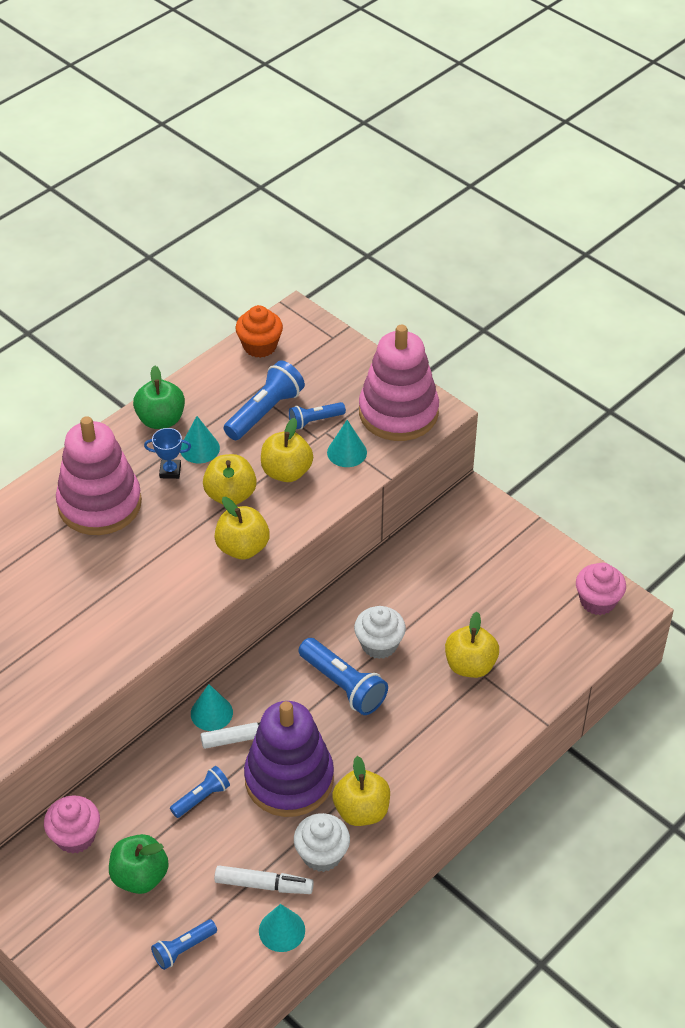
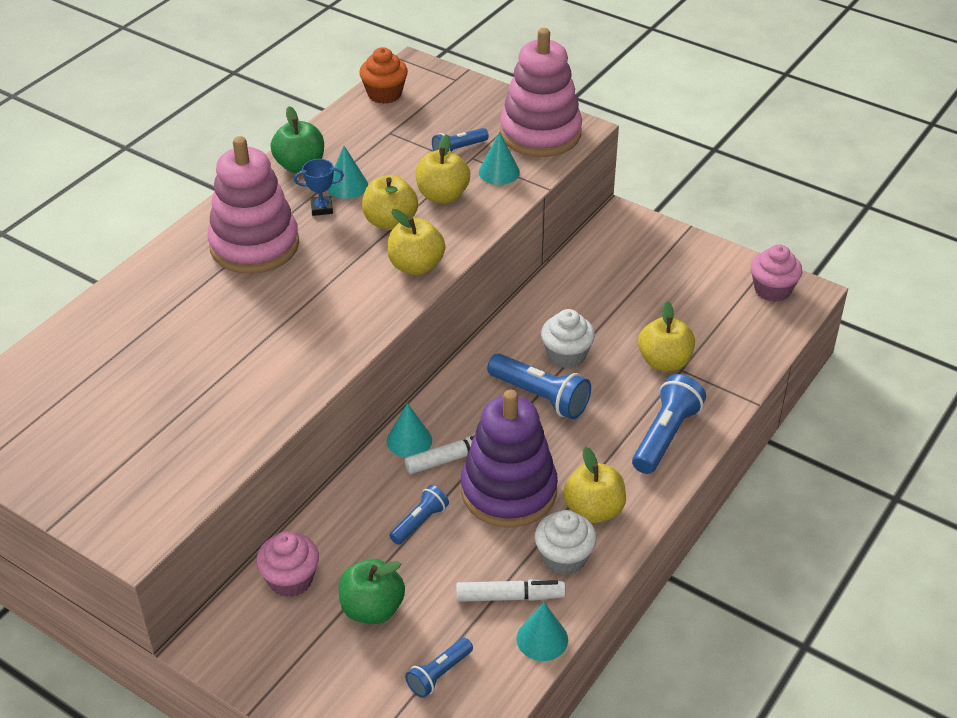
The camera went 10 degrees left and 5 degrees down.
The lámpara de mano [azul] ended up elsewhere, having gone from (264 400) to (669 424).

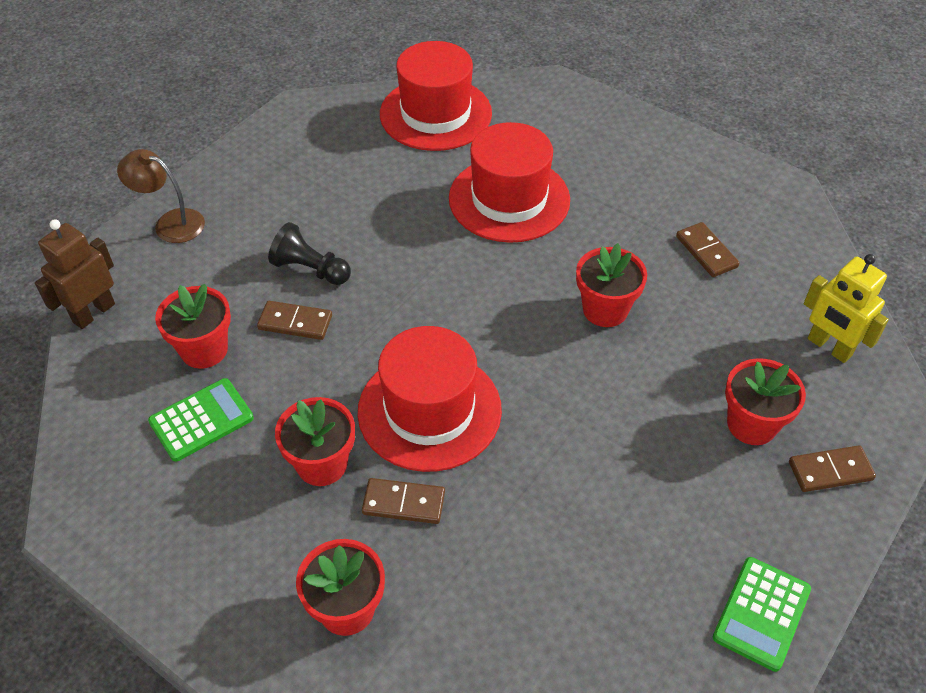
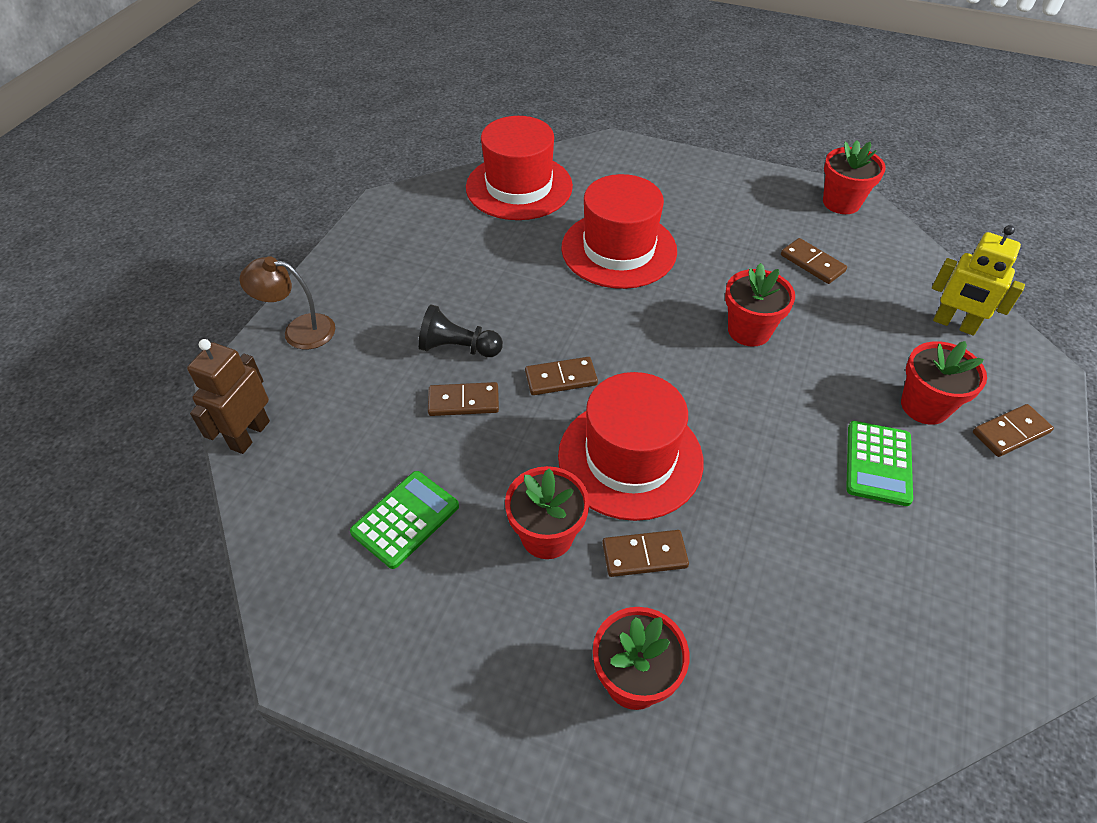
The camera went 15 degrees left and 0 degrees up.
The maceta [rojo] ended up elsewhere, having gone from (193 326) to (854 177).
The calculadora [verde] ended up elsewhere, having gone from (762 614) to (879 463).
The second view gained the ficha de dominó [marrón] at (561 376).

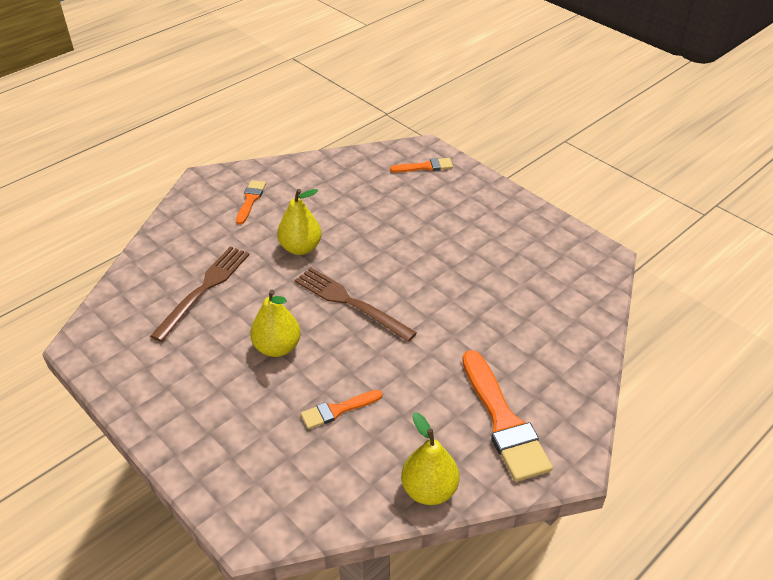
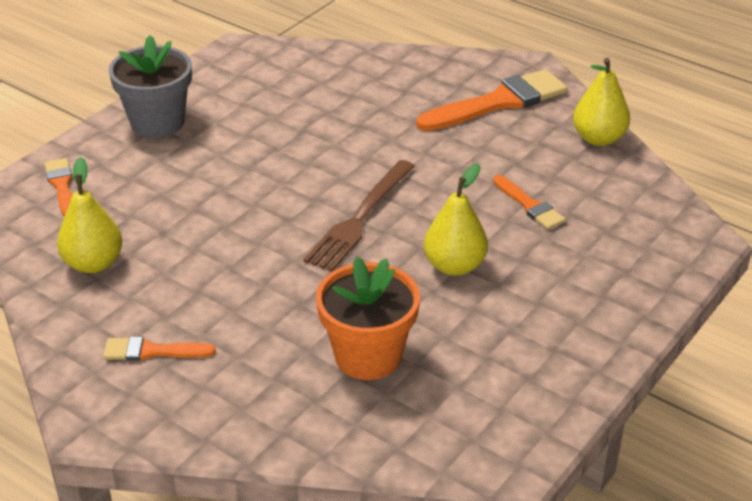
The camera went 100 degrees left and 5 degrees down.
The pera [amarillo] ended up elsewhere, having gone from (299 222) to (90 215).
Where the tenedor [marrón] stood at (200 294), the maceta [naranja] came to stand at (368 318).
The second view gained the maceta [gris] at (150 86).

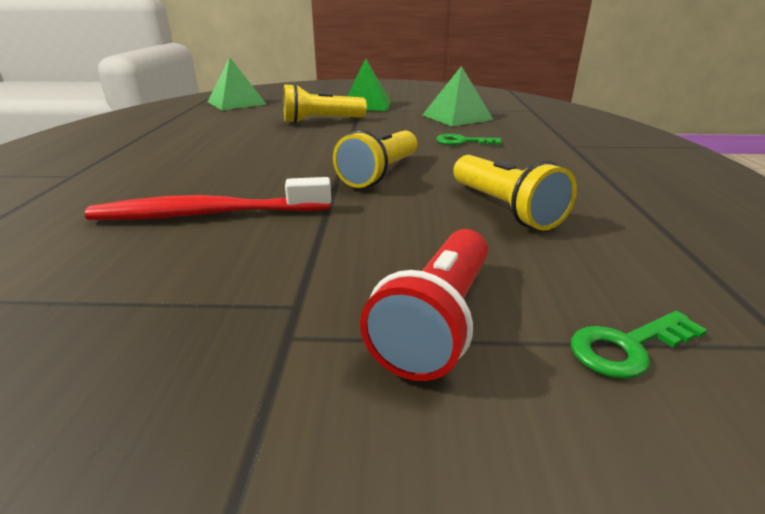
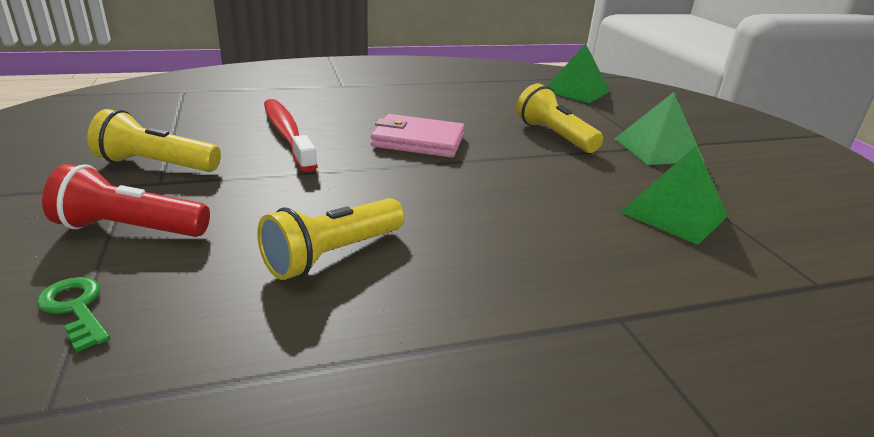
The camera went 70 degrees right and 0 degrees up.
The lámpara de mano [amarillo] ended up elsewhere, having gone from (375 159) to (154 140).
The second view lost the llave [verde] at (469 139).
The second view gained the cartera [rosa] at (418 136).

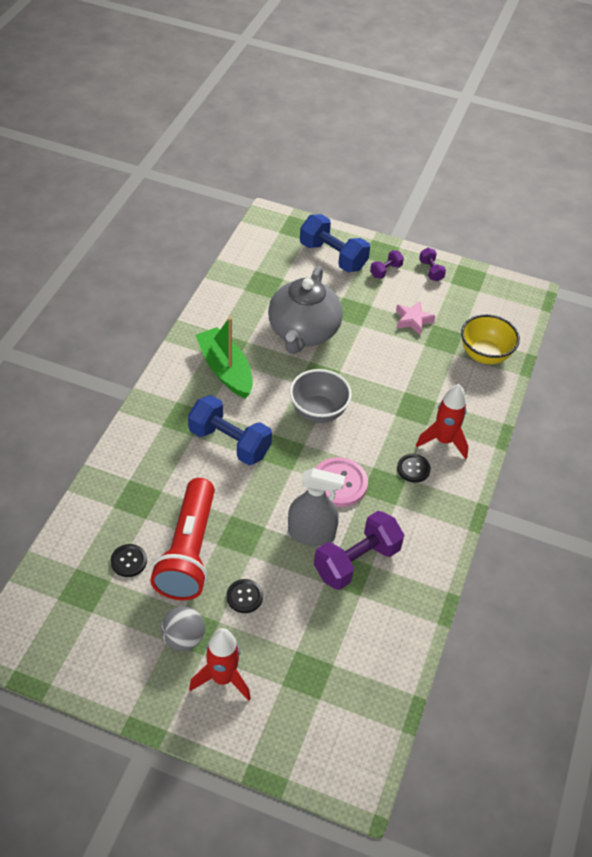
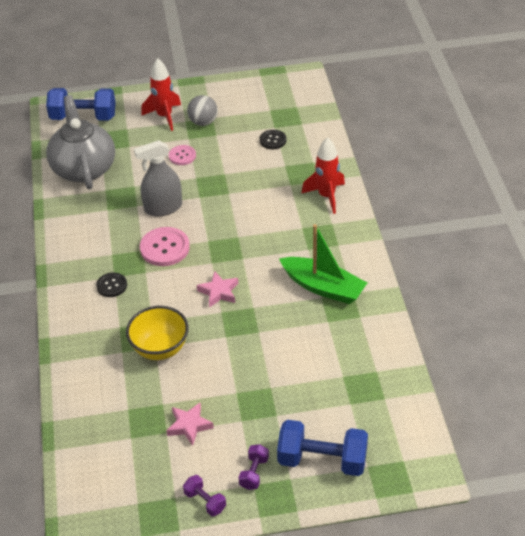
The camera went 155 degrees right and 5 degrees down.
The tetera [gris] ended up elsewhere, having gone from (305 310) to (80 142).
The cuenco [amarillo] ended up elsewhere, having gone from (490 339) to (157 333).
Where the cuenco [gris] stood at (321 396), the estrella [rosa] came to stand at (217 289).
The cohete [rojo] ended up elsewhere, having gone from (442 421) to (323 175).
The mancuerna [azul] ended up elsewhere, having gone from (230 430) to (81 104).
The second view lost the lámpara de mano [rojo] at (182 539).
The second view lost the mancuerna [morado] at (359 550).
What was the botón [negro] at (245 596) turned into the botón [rosa] at (182 155).

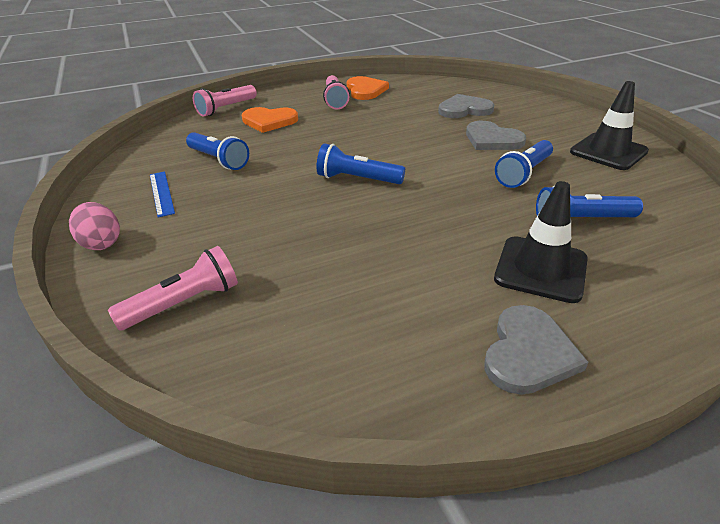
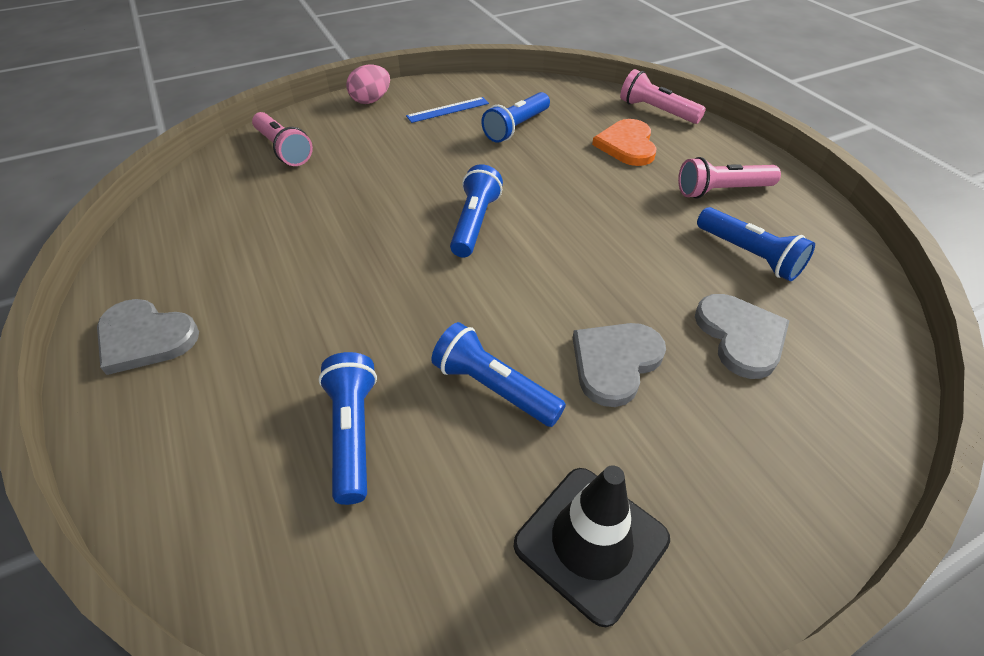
The camera went 85 degrees right and 10 degrees up.
The second view lost the corazón [naranja] at (368 88).
The second view lost the cono de tráfico [negro] at (541 242).
The second view gained the lámpara de mano [azul] at (756 244).

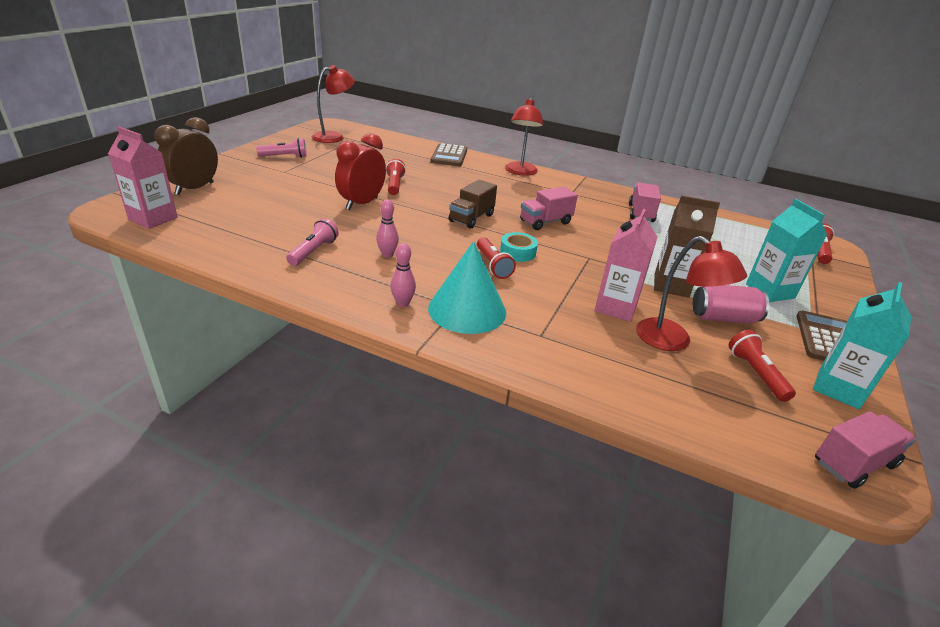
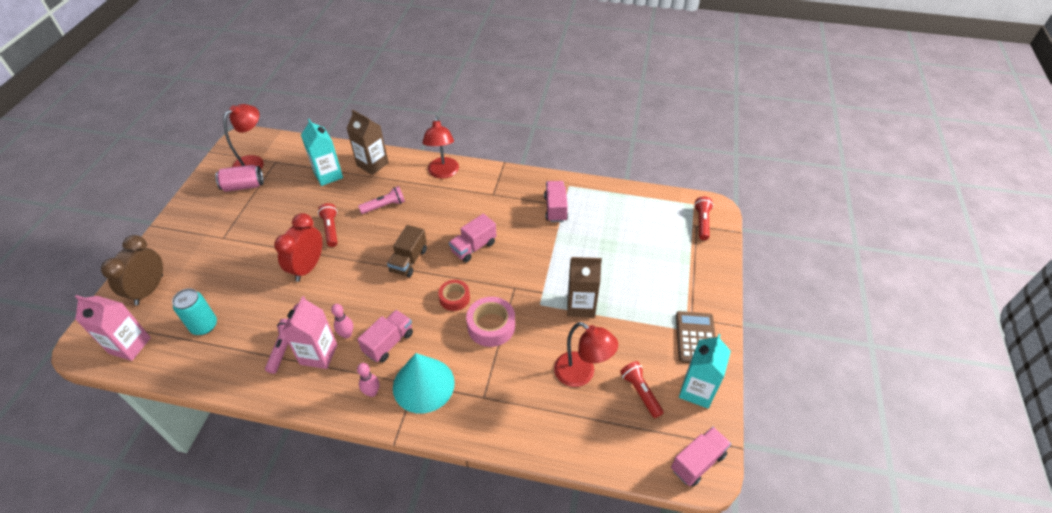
The camera went 10 degrees left and 15 degrees up.
The lámpara de mano [rosa] ended up elsewhere, having gone from (281 148) to (381 200).
Where the calculadora [marrón] stood at (449 154), the cartón de leche [marrón] came to stand at (367 142).
The cartón de leche [turquesa] ended up elsewhere, having gone from (786 250) to (322 152).
The cartón de leche [rosa] ended up elsewhere, having gone from (626 265) to (309 332).
What was the cinta adhesiva [turquesa] at (519 247) turned into the cinta adhesiva [rojo] at (454 295).
The second view lost the lámpara de mano [rojo] at (496 258).
The lata [rosa] ended up elsewhere, having gone from (731 304) to (239 178).
The second view gained the lata [turquesa] at (194 311).
The second view gained the cinta adhesiva [rosa] at (490 322).
The second view gained the camión [rosa] at (385 336).

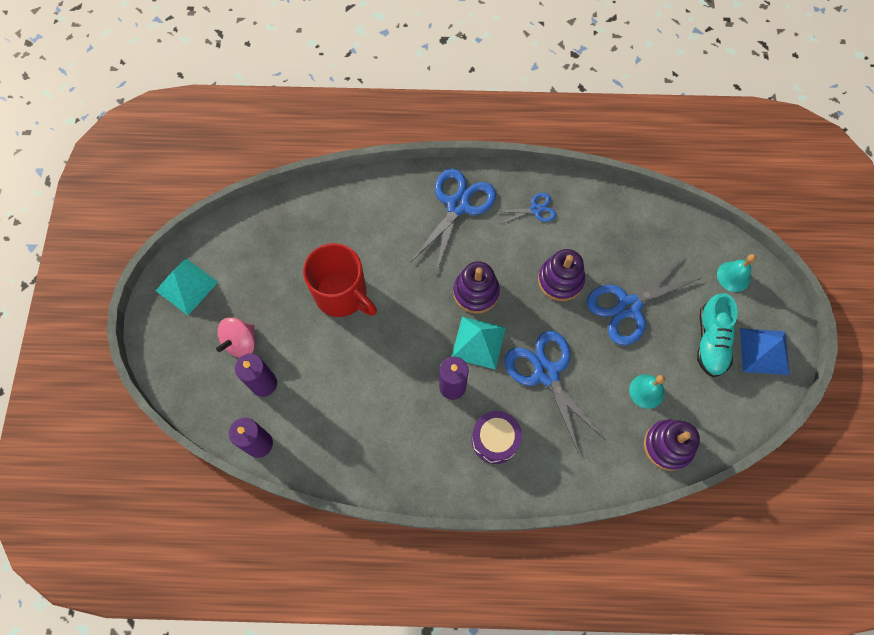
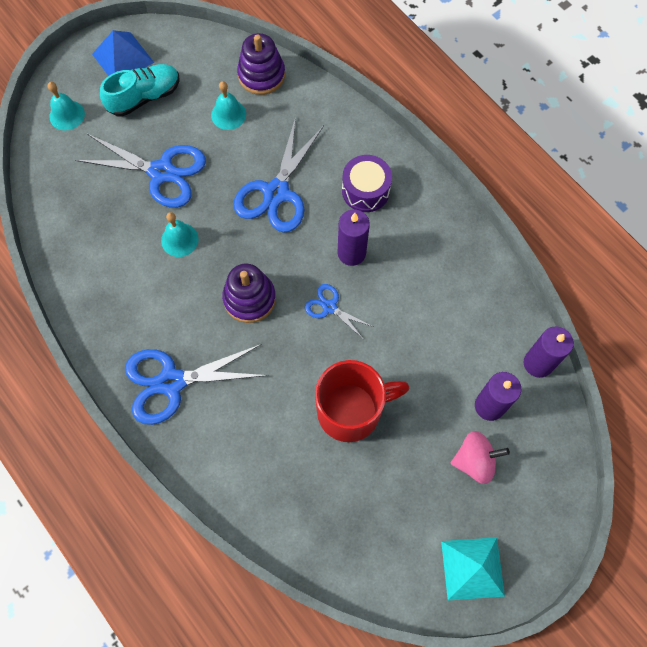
The camera went 130 degrees left and 0 degrees up.
The tijeras [azul] ended up elsewhere, having gone from (525 208) to (339 311).
The taza [rojo] at (340 280) ended up facing another way, 75 degrees clockwise from before.
Where the juguete apilable [morado] stood at (561 275), the campana [turquesa] came to stand at (180 234).
The second view lost the pirámide [turquesa] at (478 343).

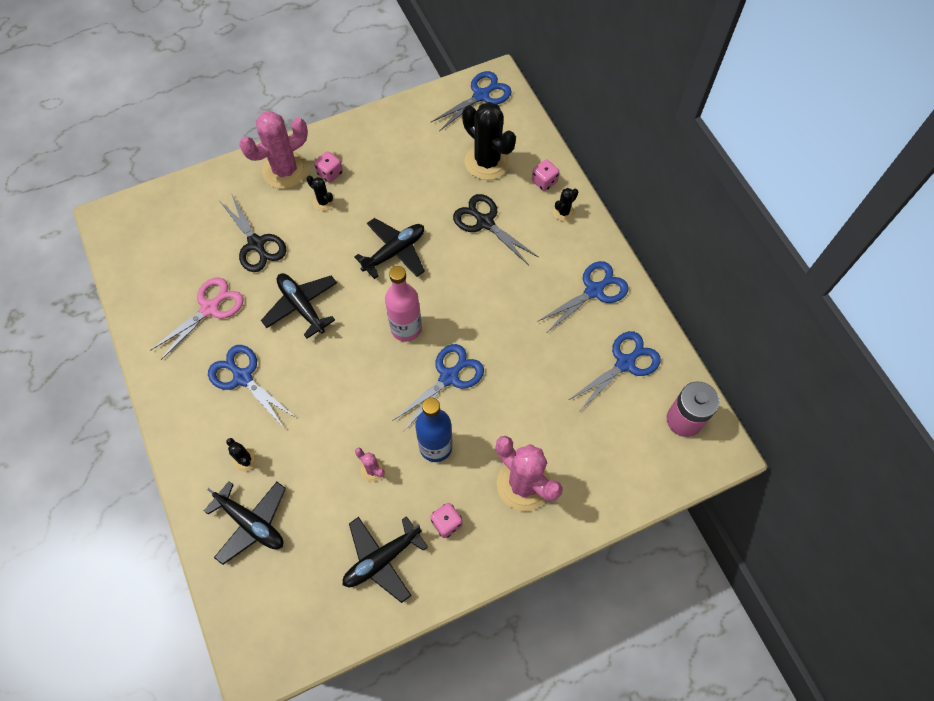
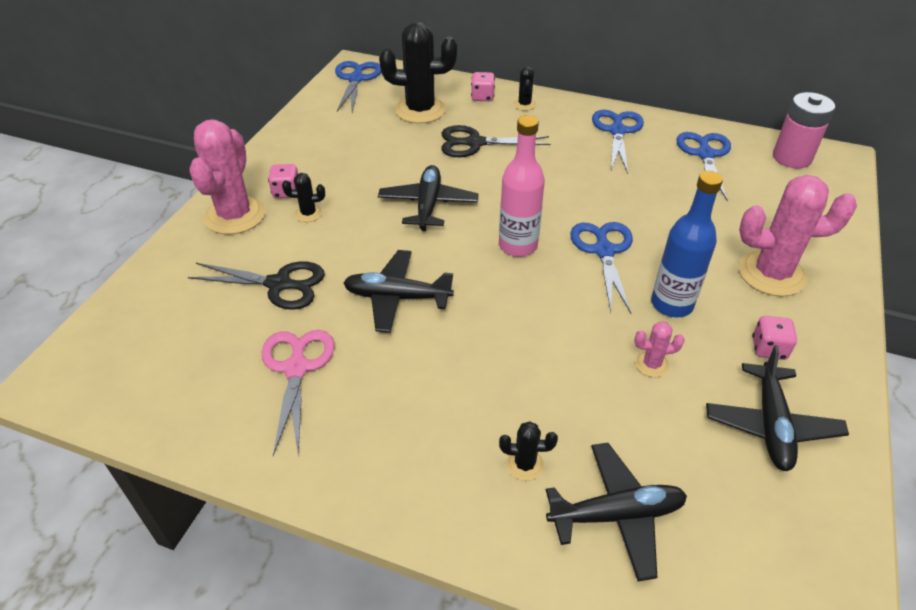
The camera went 45 degrees left and 20 degrees down.
The second view lost the tijeras [azul] at (252 386).

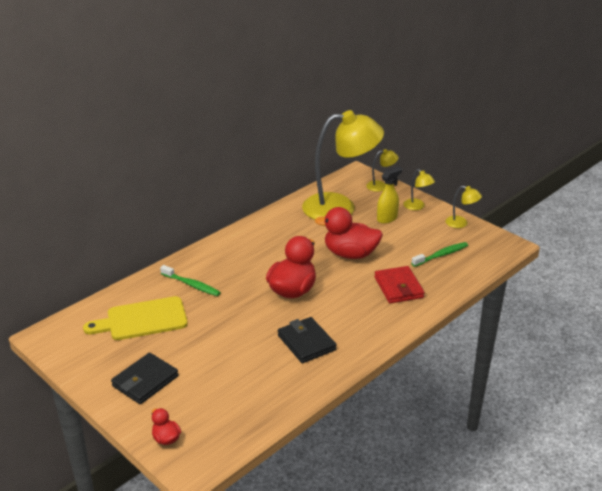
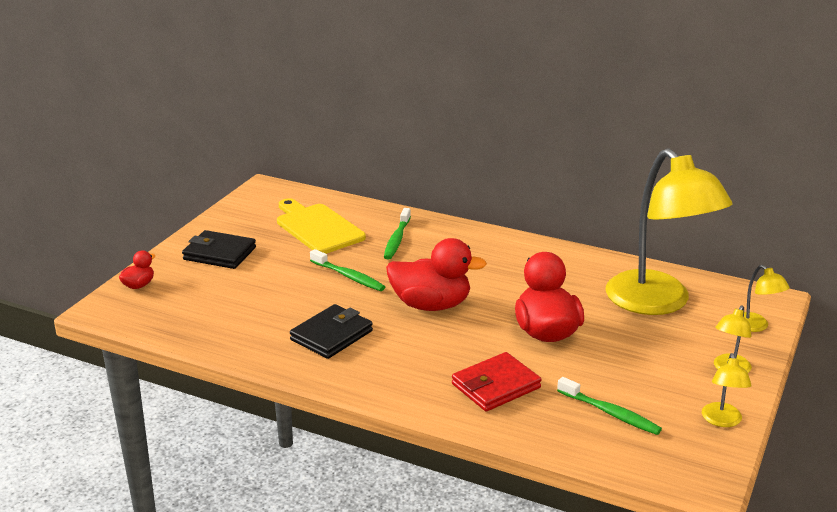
The camera went 70 degrees right and 5 degrees down.
The second view lost the pulverizador [amarillo] at (389 195).
The second view gained the cepillo de dientes [verde] at (347 270).

